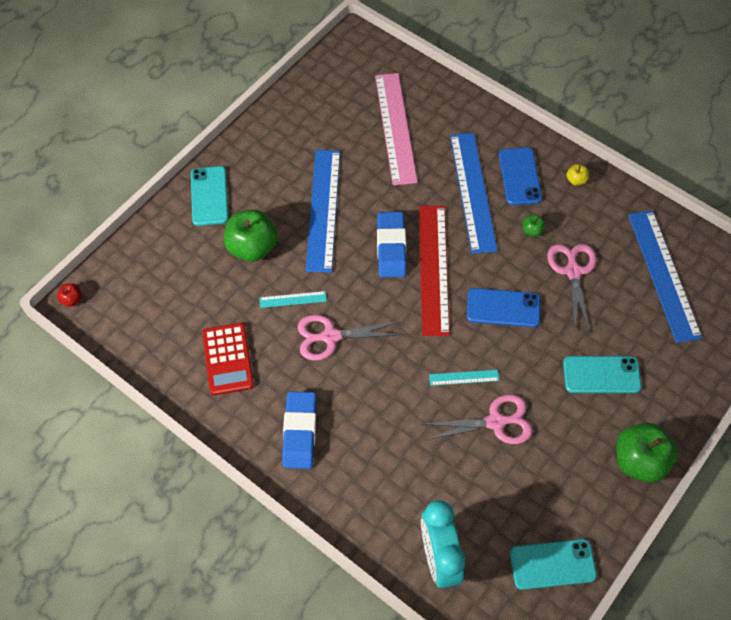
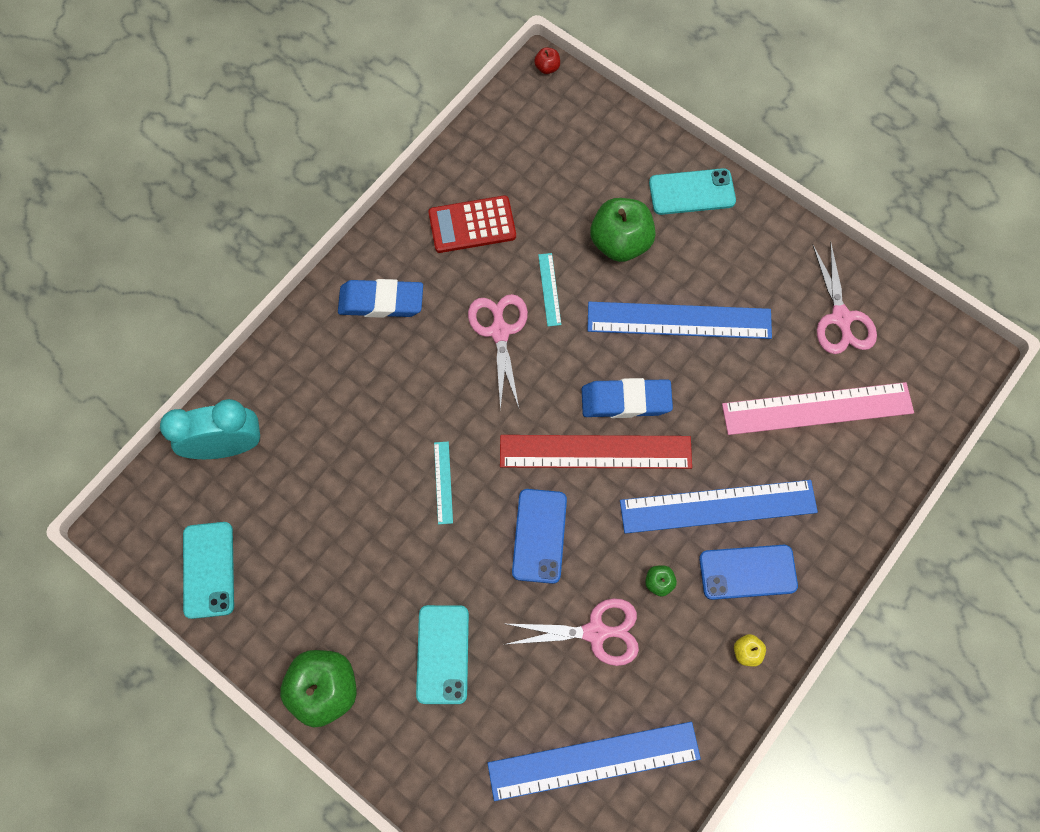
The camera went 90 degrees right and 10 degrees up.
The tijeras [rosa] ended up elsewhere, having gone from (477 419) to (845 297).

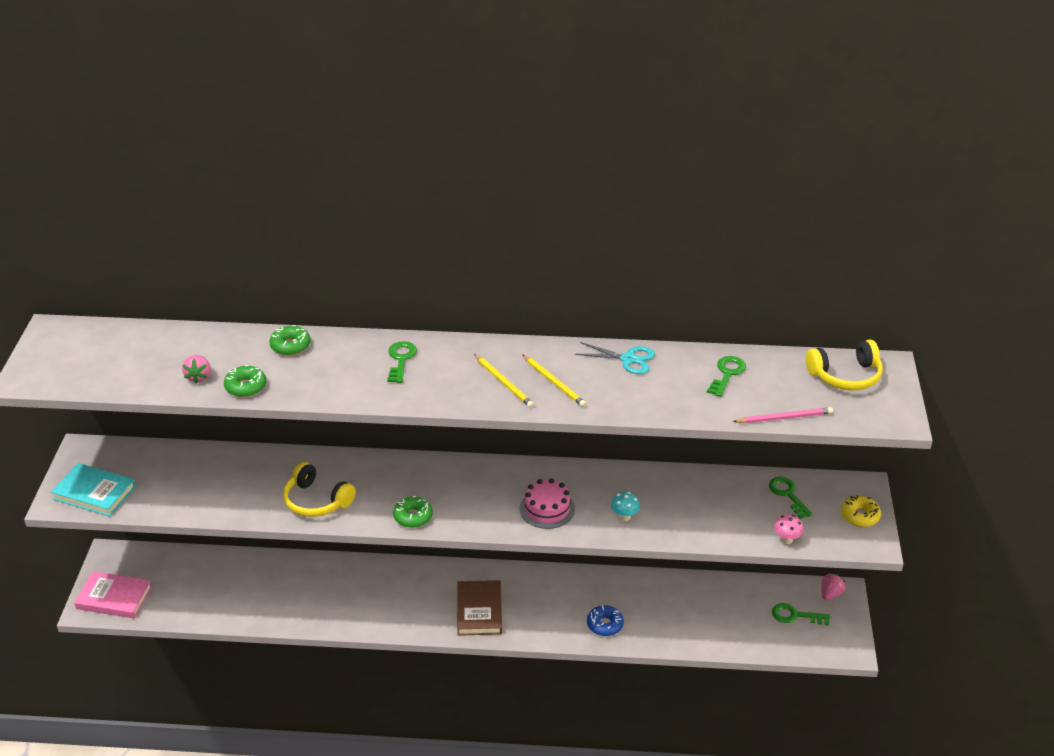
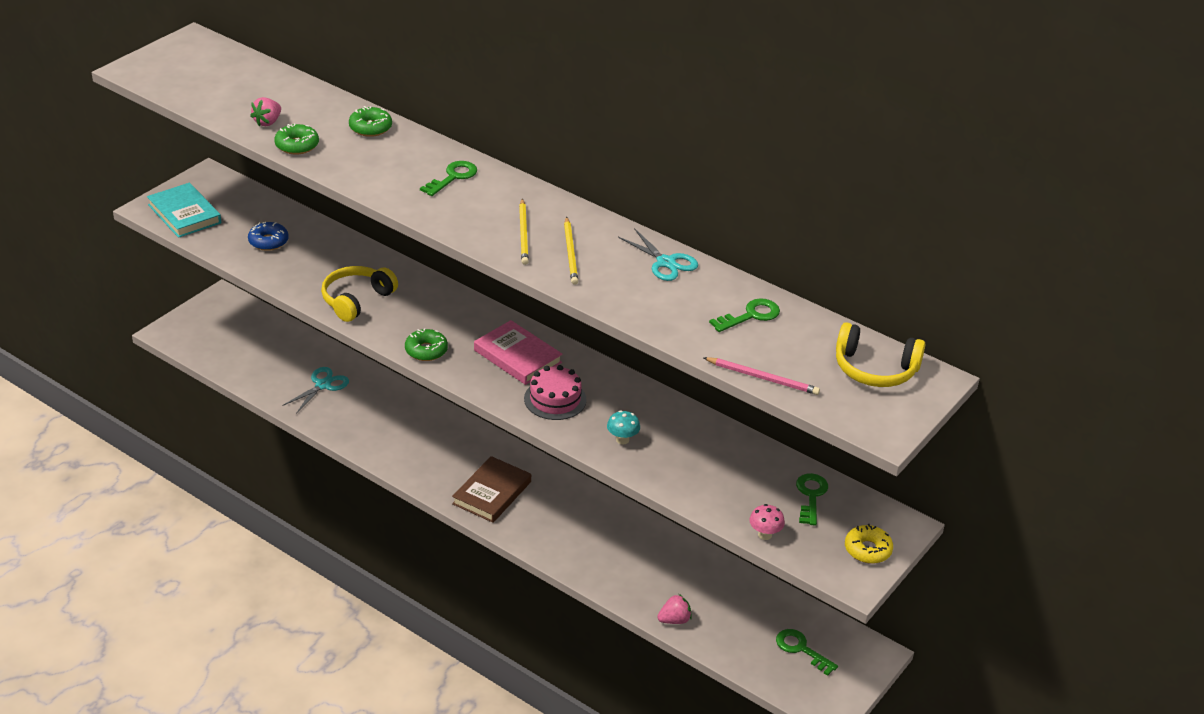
The camera went 30 degrees right and 0 degrees up.
The auriculares [amarillo] at (319 489) ended up facing another way, 60 degrees clockwise from before.
The libro [rosa] ended up elsewhere, having gone from (113 595) to (518 352).
The fresa [rosa] ended up elsewhere, having gone from (833 586) to (674 609).
The rosquilla [azul] ended up elsewhere, having gone from (605 620) to (268 236).
The second view gained the tijeras [turquesa] at (315 390).

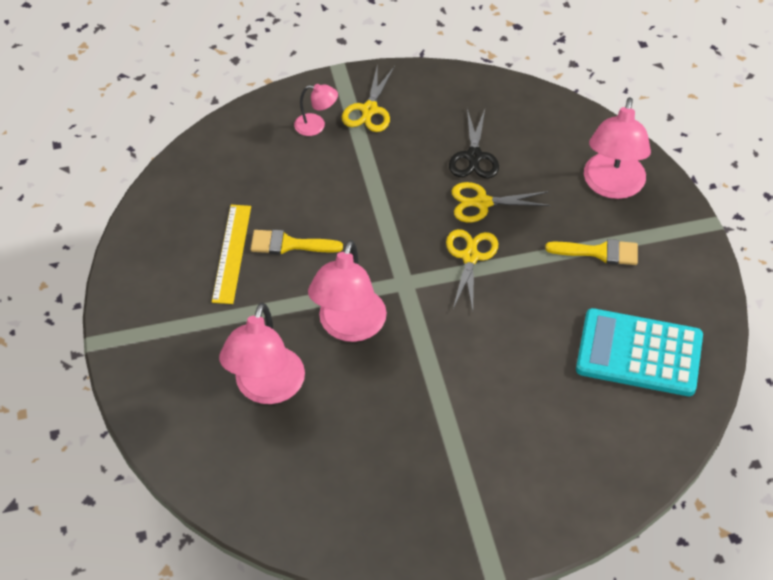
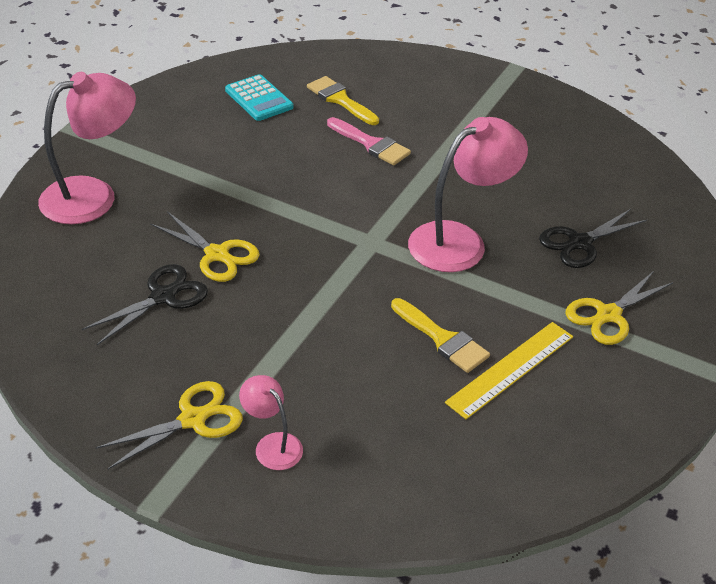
The camera went 140 degrees left and 10 degrees down.
The tijeras [amarillo] ended up elsewhere, having gone from (472 270) to (620 308).
The pincel [amarillo] ended up elsewhere, having gone from (591 252) to (343 100).
Where the lámpara [rosa] stood at (262 353), the tijeras [negro] came to stand at (593 238).
The size of the calculadora [turquesa] at (639 352) changed by a factor of 0.58.
The second view gained the pincel [rosa] at (369 141).

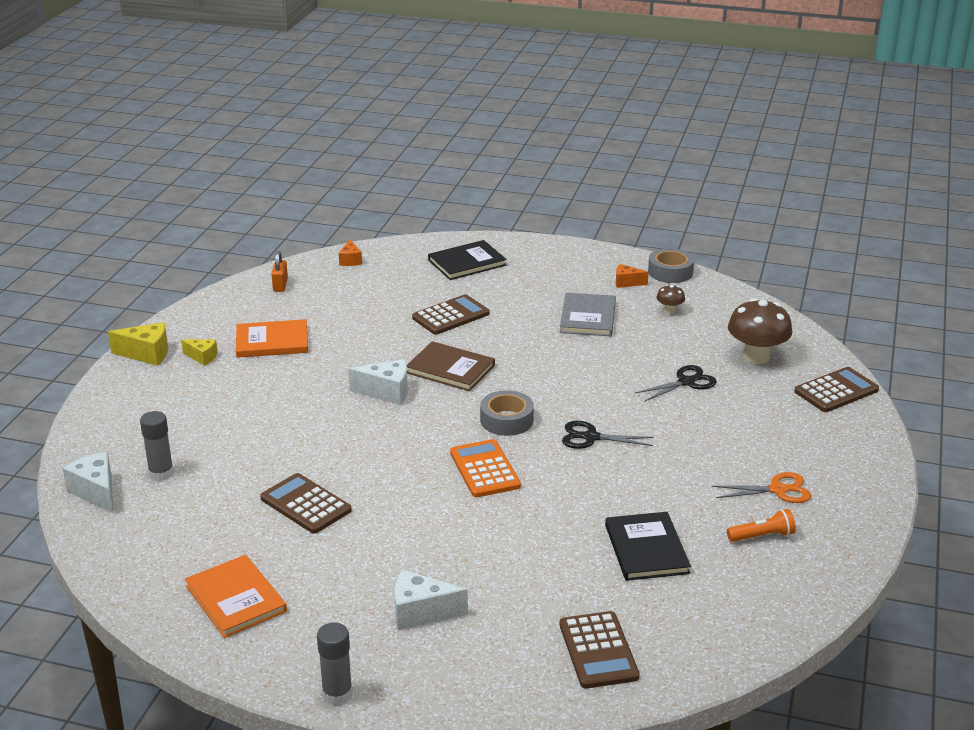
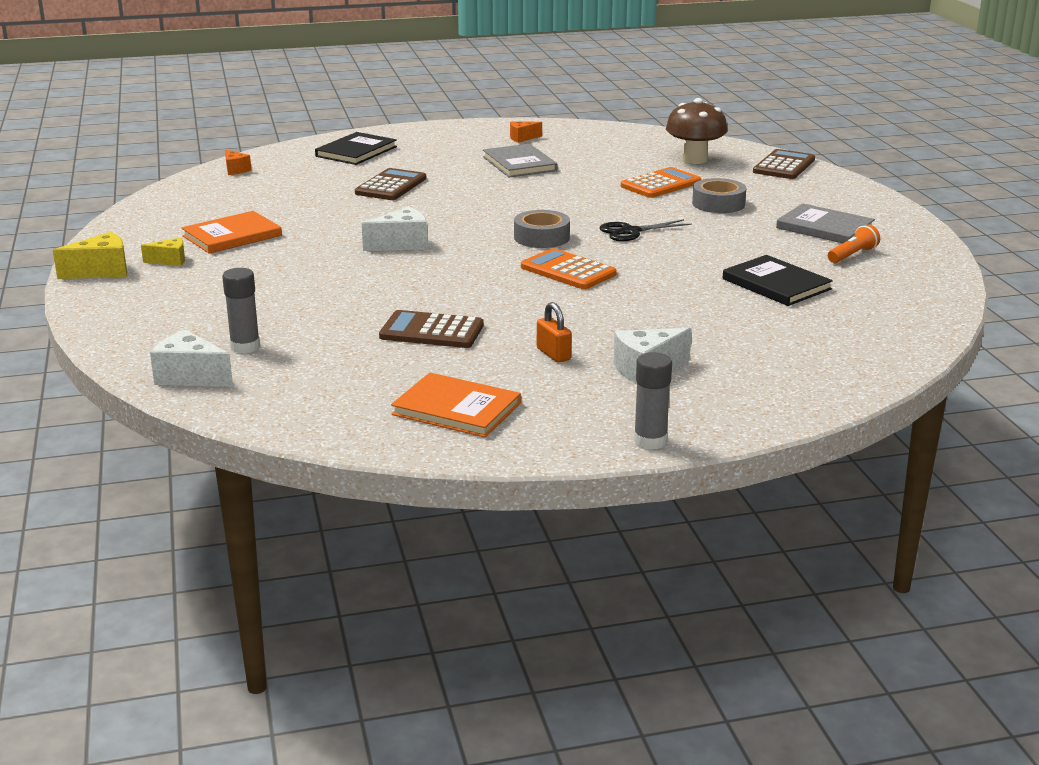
The camera went 30 degrees left and 5 degrees down.
The cinta adhesiva [gris] ended up elsewhere, having gone from (671 265) to (719 195).
The candado [naranja] ended up elsewhere, having gone from (279 271) to (554 332).
The second view lost the seta [marrón] at (670 299).
The second view lost the libro [marrón] at (451 366).
Where the tijeras [negro] stood at (676 383), the calculadora [naranja] came to stand at (661 182).
Where the tijeras [naranja] stood at (761 487), the libro [gris] came to stand at (825 223).
The second view lost the calculadora [marrón] at (600 650).

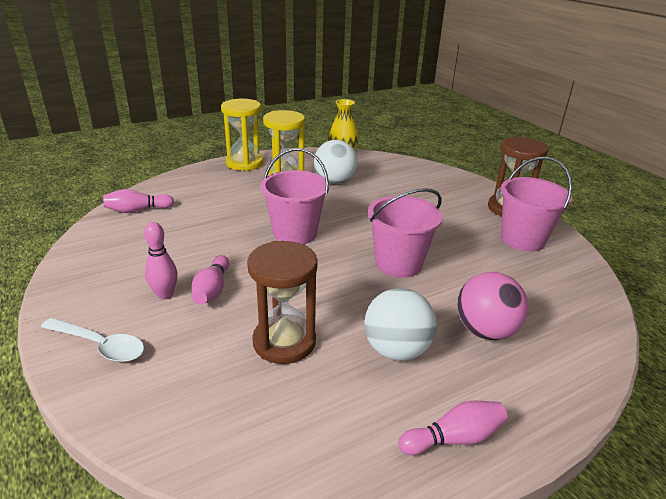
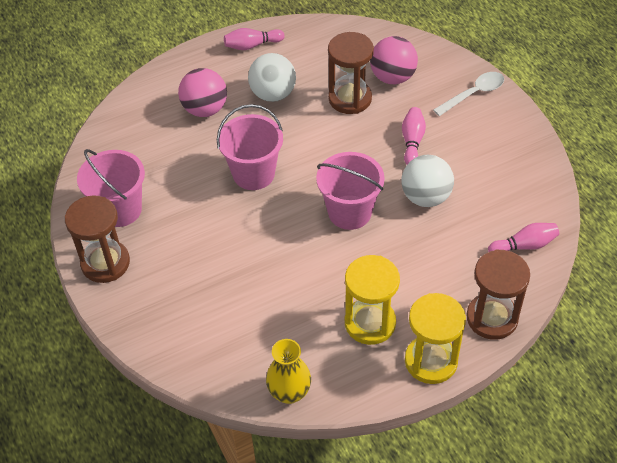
The camera went 175 degrees left and 20 degrees up.
The pelota [blanco] ended up elsewhere, having gone from (336 162) to (427 181).
The second view lost the bolo [rosa] at (160 261).
The cuchara [blanco] at (92 340) ended up facing another way, 120 degrees clockwise from before.
The second view gained the pelota [rosa] at (394 60).
The second view gained the reloj de arena [marrón] at (498 294).

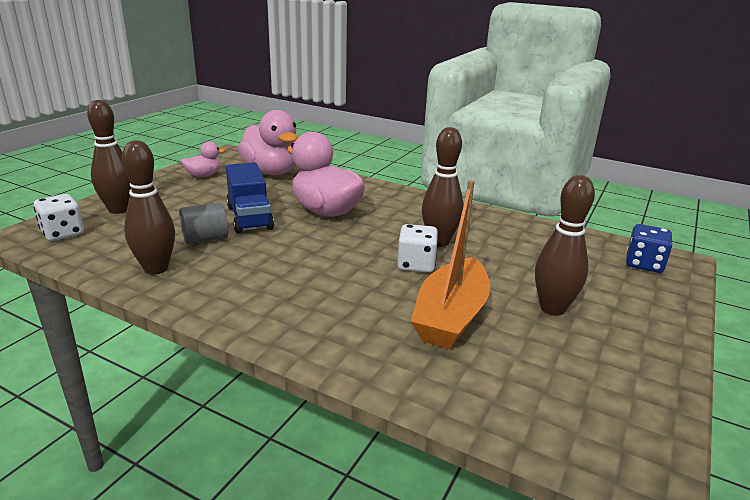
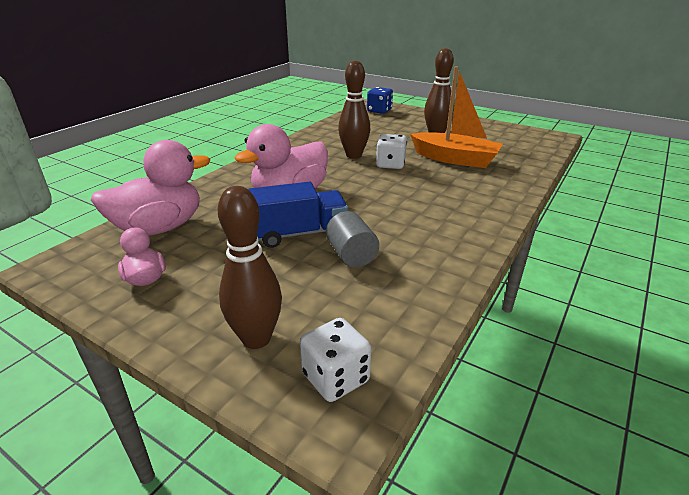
The camera went 85 degrees left and 5 degrees up.
The second view lost the bolo [marrón] at (148 207).

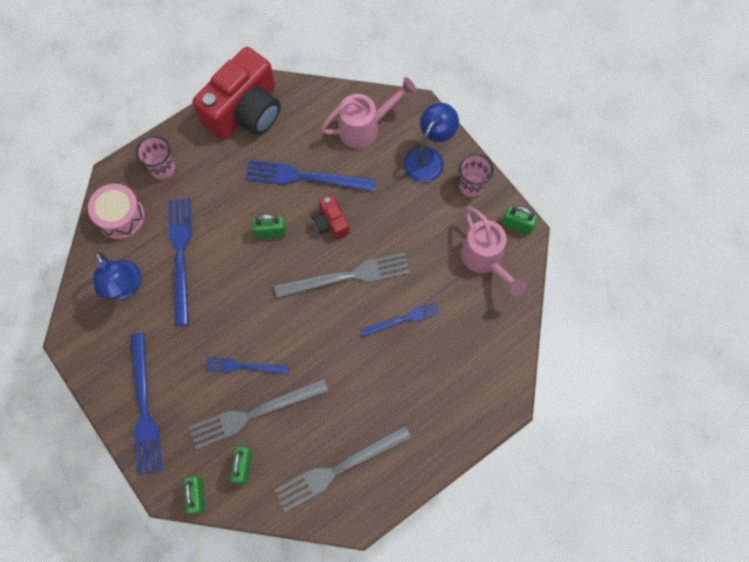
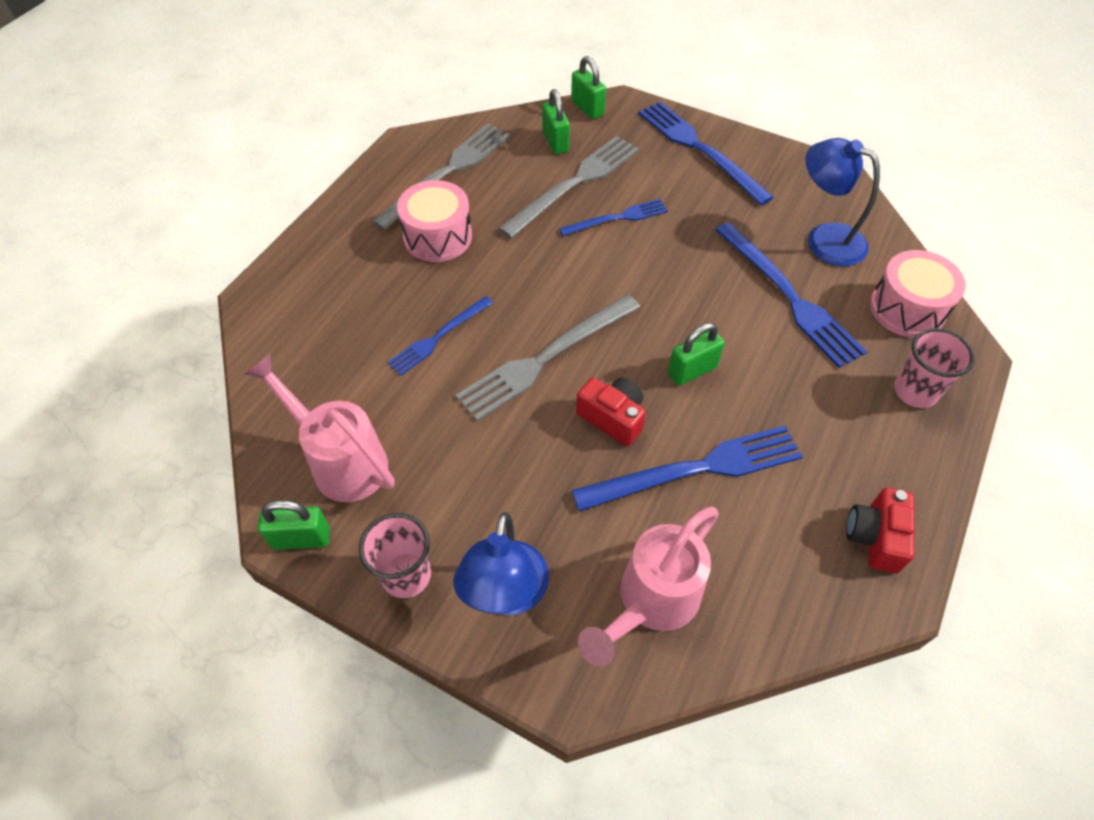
The camera went 155 degrees right and 15 degrees down.
The size of the cámara [rojo] at (237 93) changed by a factor of 0.46.
The second view gained the tambor [rosa] at (434 221).

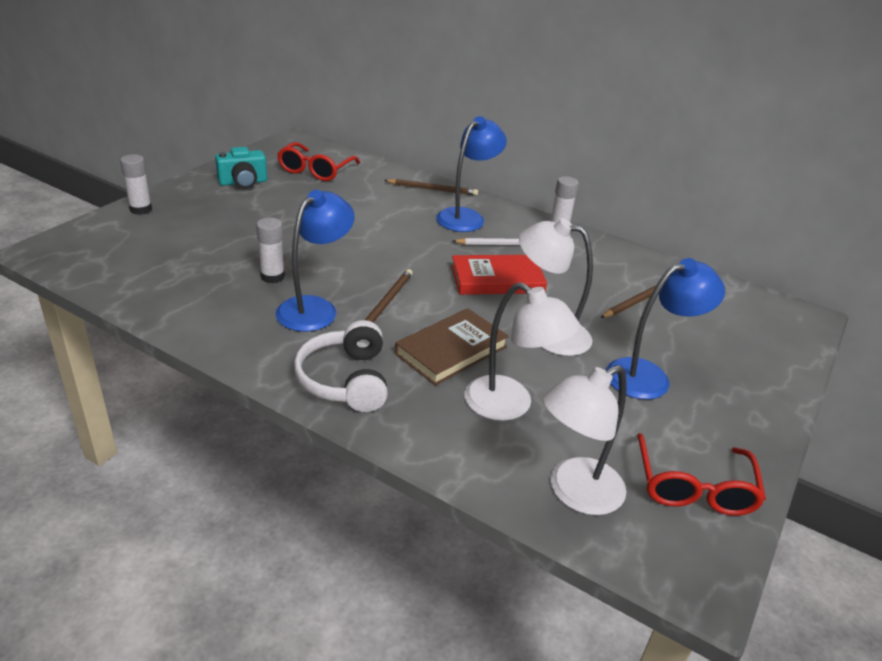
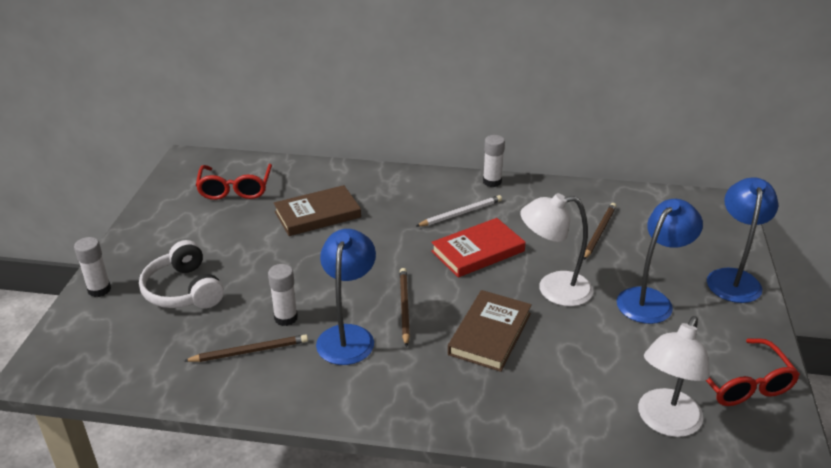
The camera went 20 degrees left and 0 degrees up.
The lámpara [azul] ended up elsewhere, having gone from (471 174) to (742 240).
The second view lost the cámara [turquesa] at (241 168).
The lápiz [marrón] ended up elsewhere, having gone from (431 187) to (246 348).
The second view lost the lámpara [blanco] at (522 351).
The auriculares [blanco] ended up elsewhere, having gone from (341 366) to (181 274).
The second view gained the libro [marrón] at (317 210).

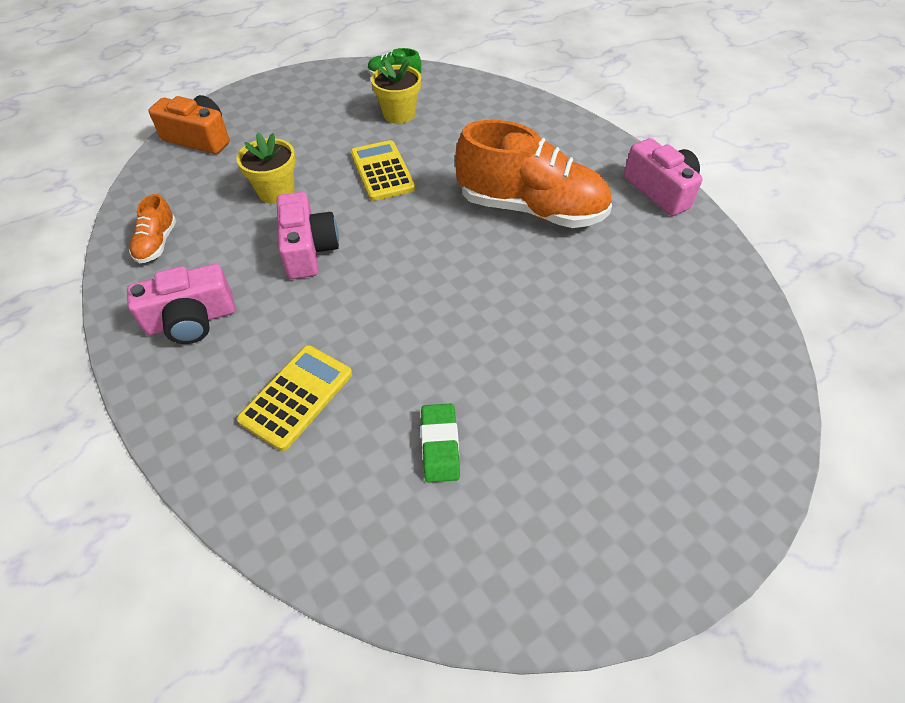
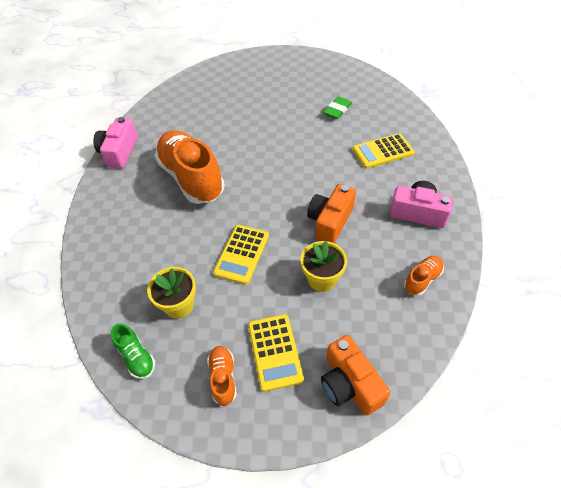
The camera went 140 degrees left and 0 degrees up.
What was the cámara [rosa] at (308 235) turned into the cámara [naranja] at (331 213).
The second view gained the calculadora [amarillo] at (276 353).
The second view gained the zapato [naranja] at (222 376).

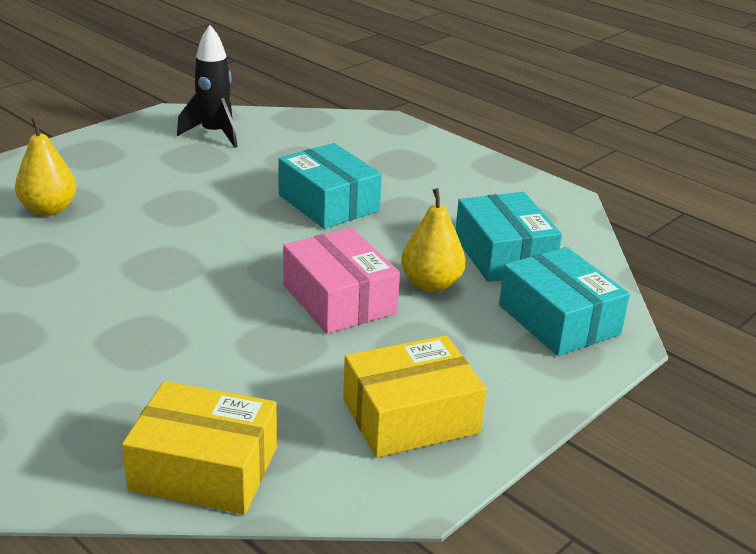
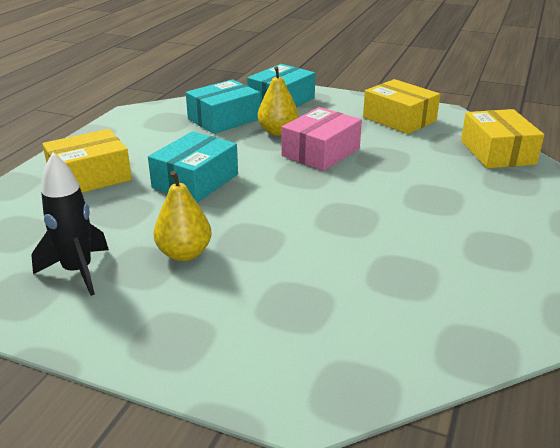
The camera went 110 degrees left and 0 degrees up.
The pera [amarillo] ended up elsewhere, having gone from (46 167) to (182 216).
The second view gained the caja [amarillo] at (87 161).

